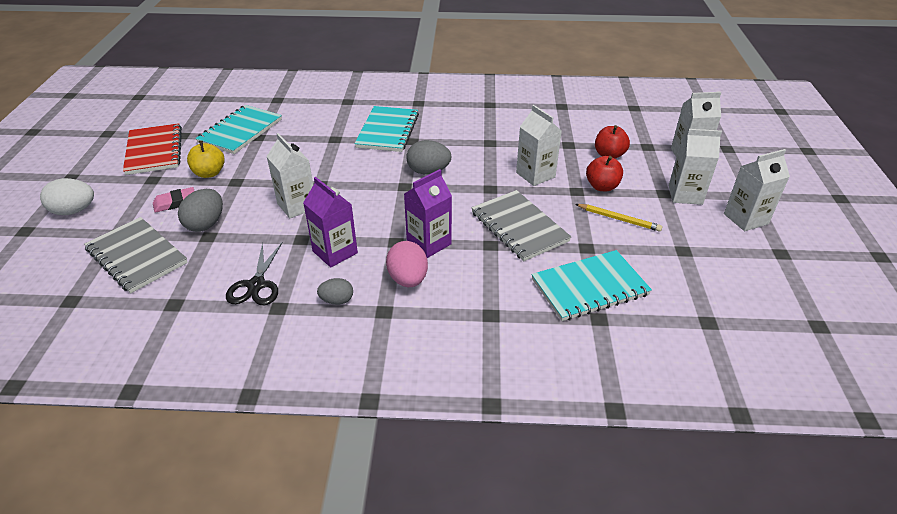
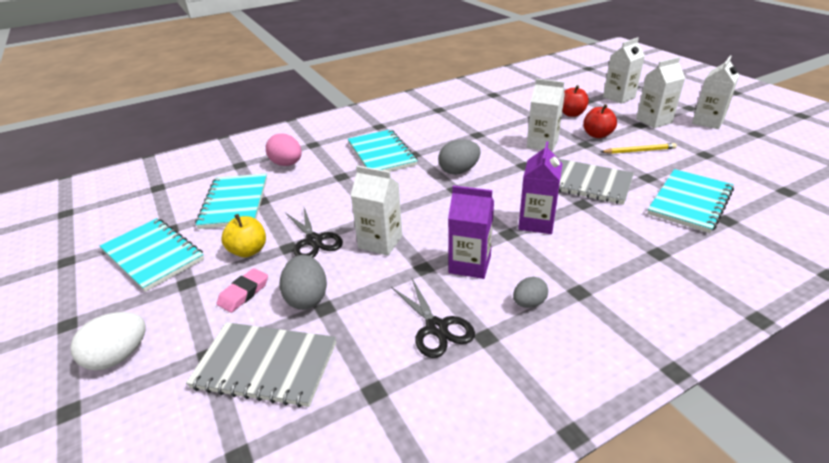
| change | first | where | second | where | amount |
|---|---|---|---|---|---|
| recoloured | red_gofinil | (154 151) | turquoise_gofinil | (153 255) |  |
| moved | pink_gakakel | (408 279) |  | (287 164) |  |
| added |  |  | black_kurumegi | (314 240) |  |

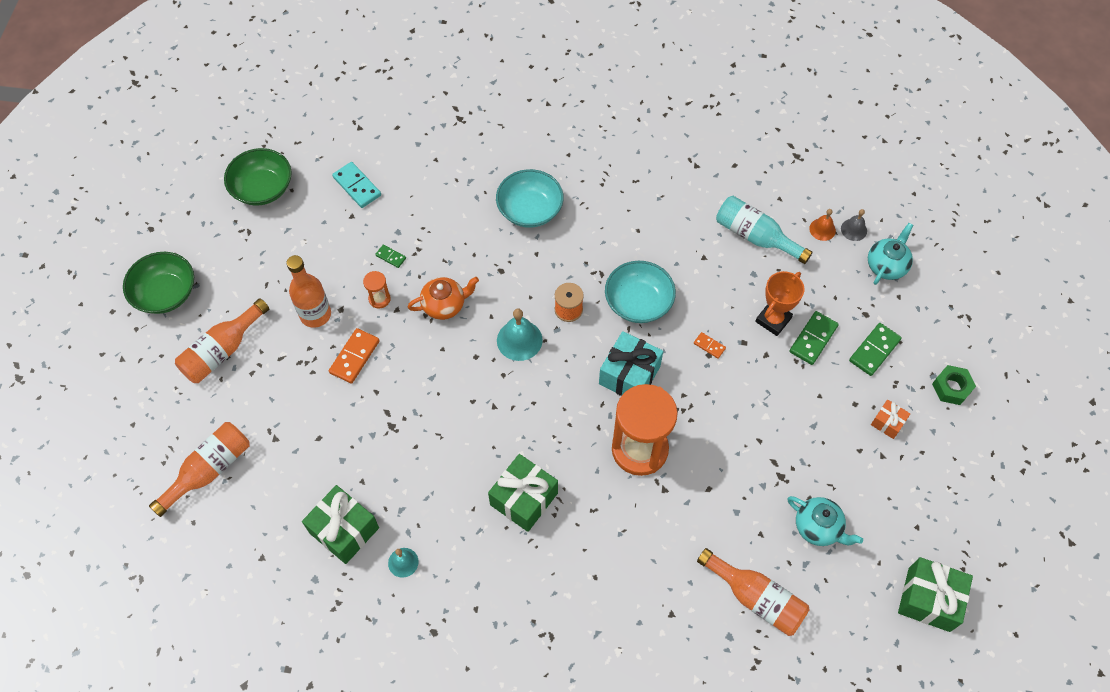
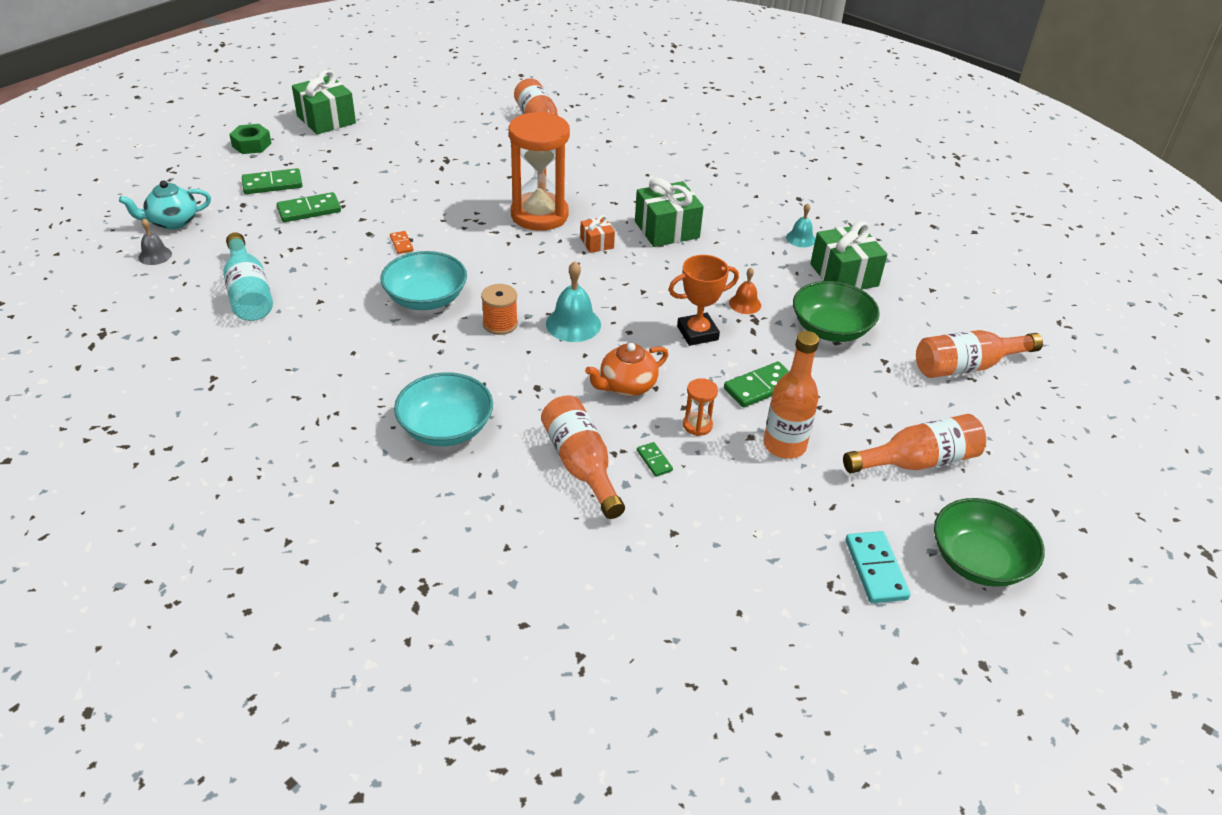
| change | first | where | second | where | amount |
|---|---|---|---|---|---|
| moved | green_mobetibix | (929 599) |  | (326 119) |  |
| added |  |  | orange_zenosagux | (581 465) |  |
| moved | orange_mobetibix | (887 423) |  | (597 243) |  |
| turned | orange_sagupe | (444 305) |  | (626 386) | 45 degrees counterclockwise |
| moved | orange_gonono | (773 320) |  | (697 333) |  |
| recoloured | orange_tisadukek | (354 357) | green_tisadukek | (760 387) |  |
| moved | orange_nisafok | (822 229) |  | (745 304) |  |
| moved | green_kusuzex | (262 188) |  | (830 329) |  |
| moved | turquoise_tisadukek | (357 186) |  | (875 569) |  |
| removed | turquoise_mobetibix | (629 375) |  |  |  |
| removed | turquoise_sagupe | (818 527) |  |  |  |

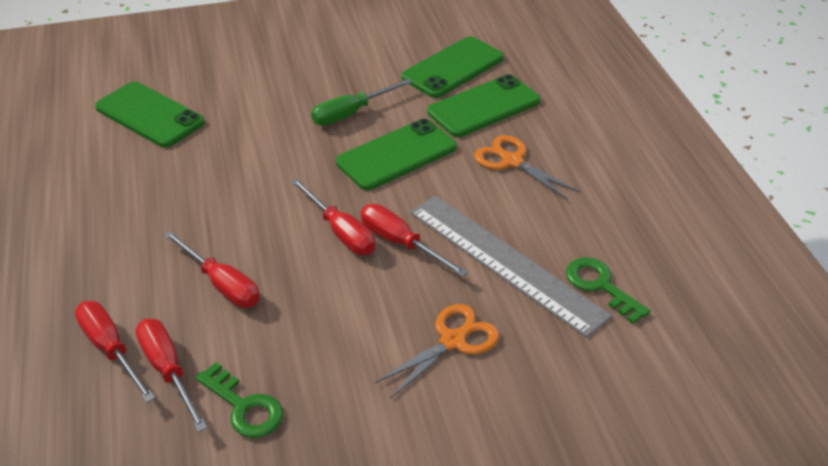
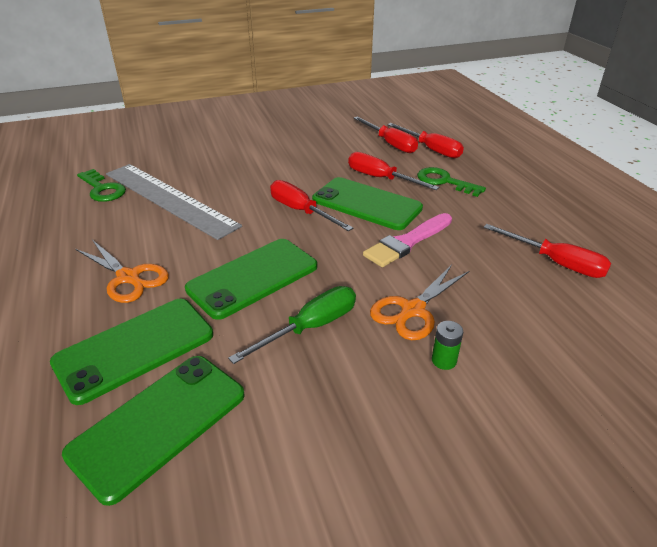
| change | first | where | second | where | amount |
|---|---|---|---|---|---|
| moved | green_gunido | (149 115) |  | (366 204) |  |
| added |  |  | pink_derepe | (407 242) |  |
| moved | orange_kurumegi | (453 340) |  | (412 310) |  |
| moved | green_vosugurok | (244 407) |  | (444 181) |  |
| added |  |  | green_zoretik | (444 360) |  |
| moved | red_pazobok | (400 243) |  | (556 263) |  |

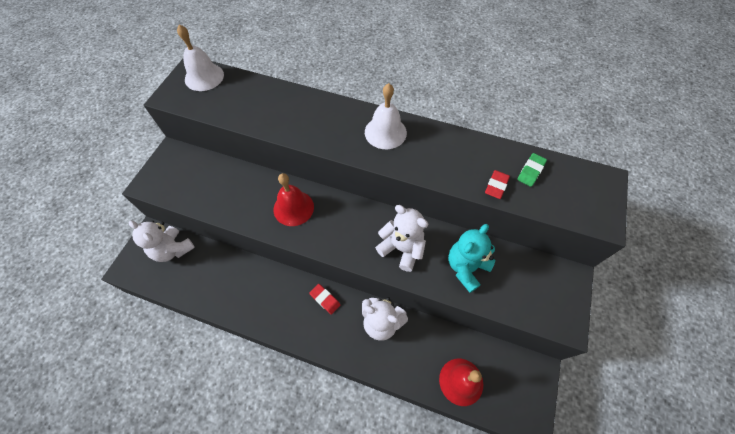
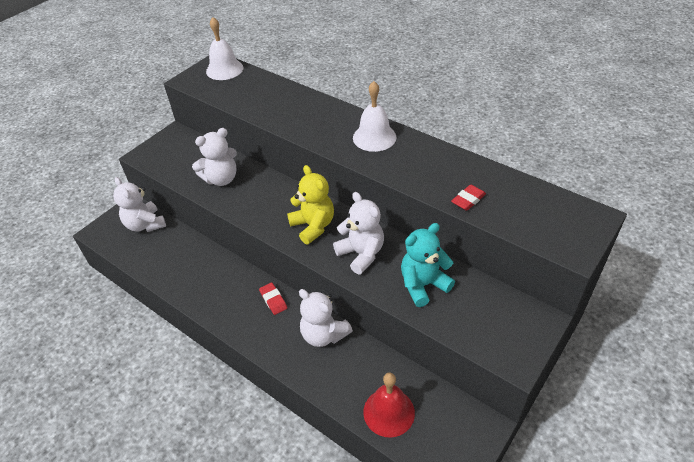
| change | first | where | second | where | amount |
|---|---|---|---|---|---|
| added |  |  | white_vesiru | (221 179) |  |
| added |  |  | yellow_vesiru | (313 226) |  |
| removed | red_nisafok | (293 208) |  |  |  |
| removed | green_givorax | (530 171) |  |  |  |

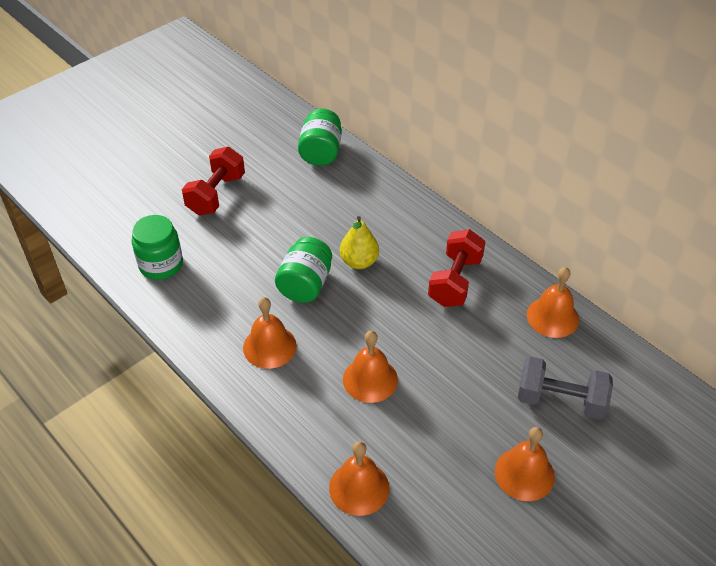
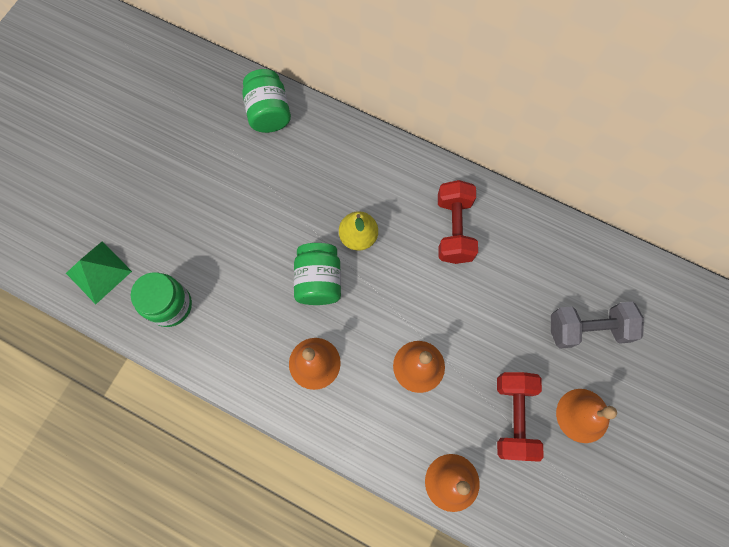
| change | first | where | second | where | amount |
|---|---|---|---|---|---|
| added |  |  | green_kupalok | (99 272) |  |
| moved | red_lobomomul | (216 194) |  | (513 417) |  |
| removed | orange_nisafok | (552 317) |  |  |  |

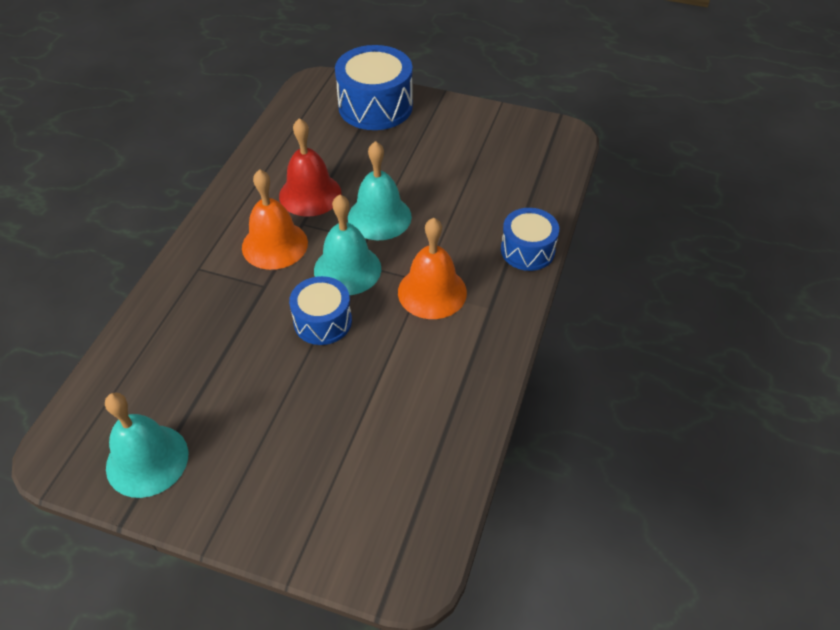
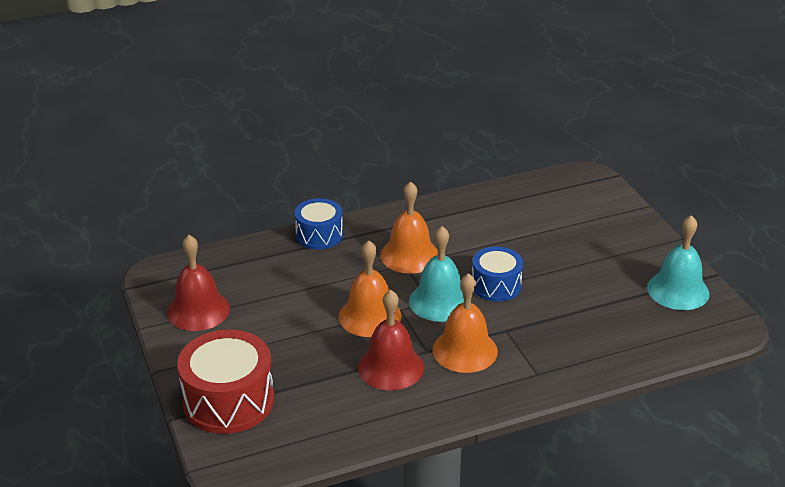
| change | first | where | second | where | amount |
|---|---|---|---|---|---|
| added |  |  | red_nisafok | (198 310) |  |
| recoloured | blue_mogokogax | (375 106) | red_mogokogax | (228 401) |  |
| recoloured | turquoise_nisafok | (379 217) | orange_nisafok | (370 316) |  |

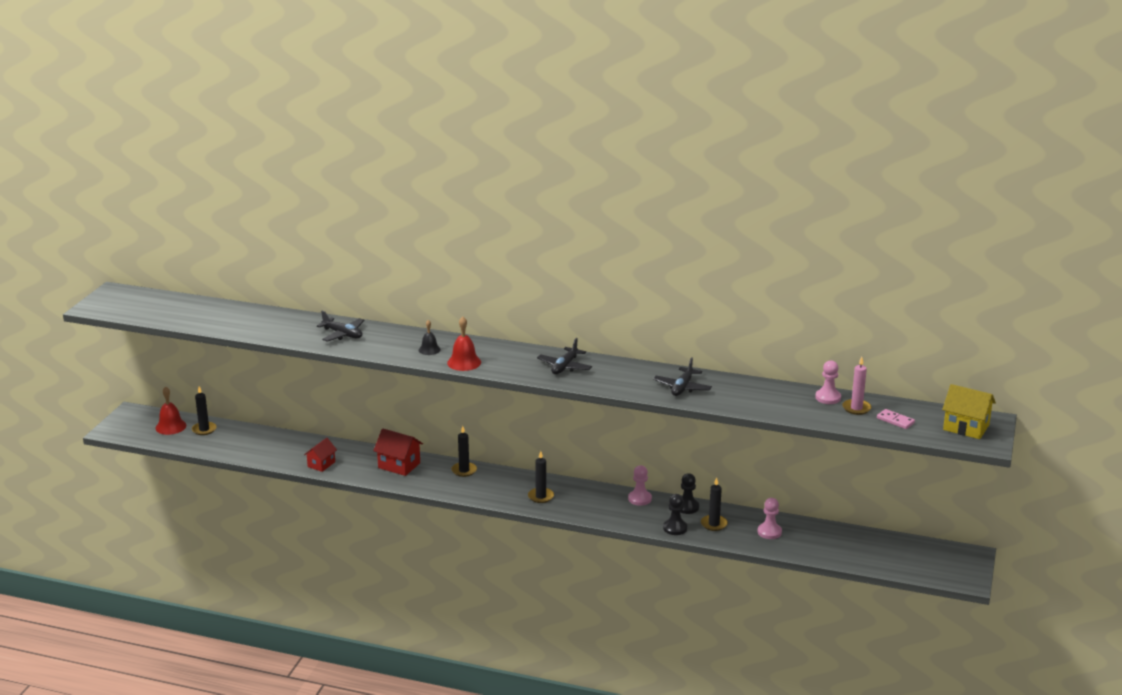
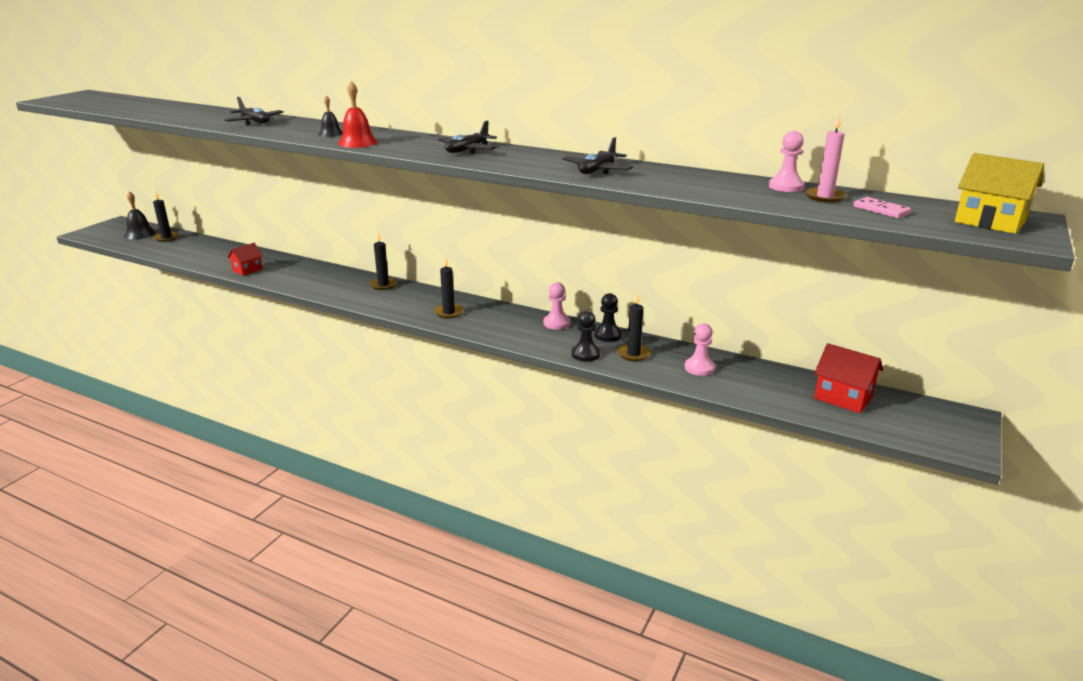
| change | first | where | second | where | amount |
|---|---|---|---|---|---|
| recoloured | red_nisafok | (170 426) | black_nisafok | (140 234) |  |
| moved | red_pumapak | (399 465) |  | (843 397) |  |

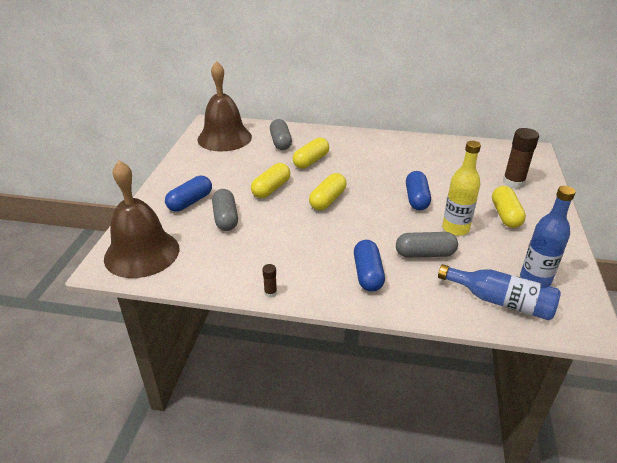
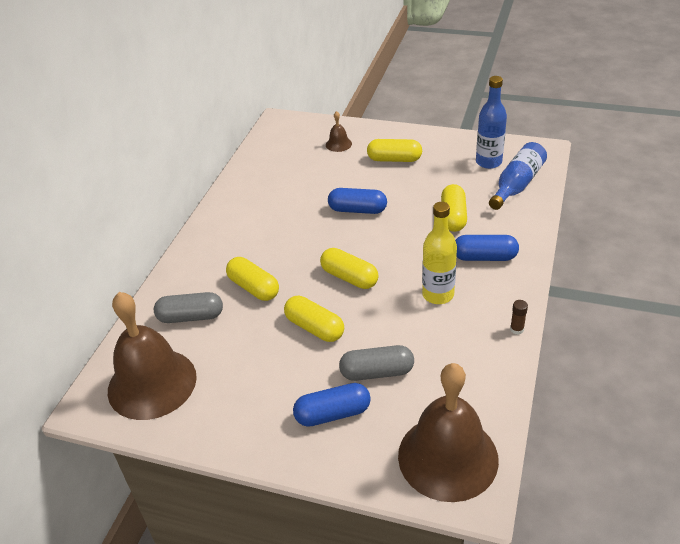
| change | first | where | second | where | amount |
|---|---|---|---|---|---|
| turned | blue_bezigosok | (190 202) |  | (333 414) | 60 degrees counterclockwise |
| replaced | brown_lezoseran | (513 182) | brown_nisafok | (338 144) |  |
| moved | yellow_zenosagux | (455 229) |  | (438 295) |  |
| recoloured | grey_bezigosok | (425 254) | yellow_bezigosok | (453 217) |  |

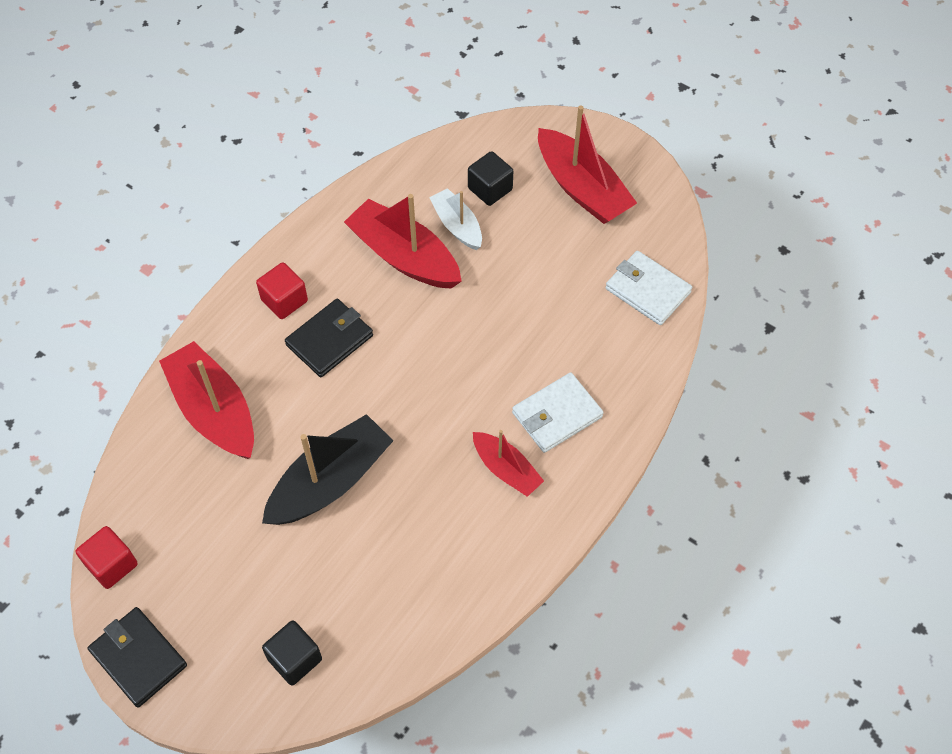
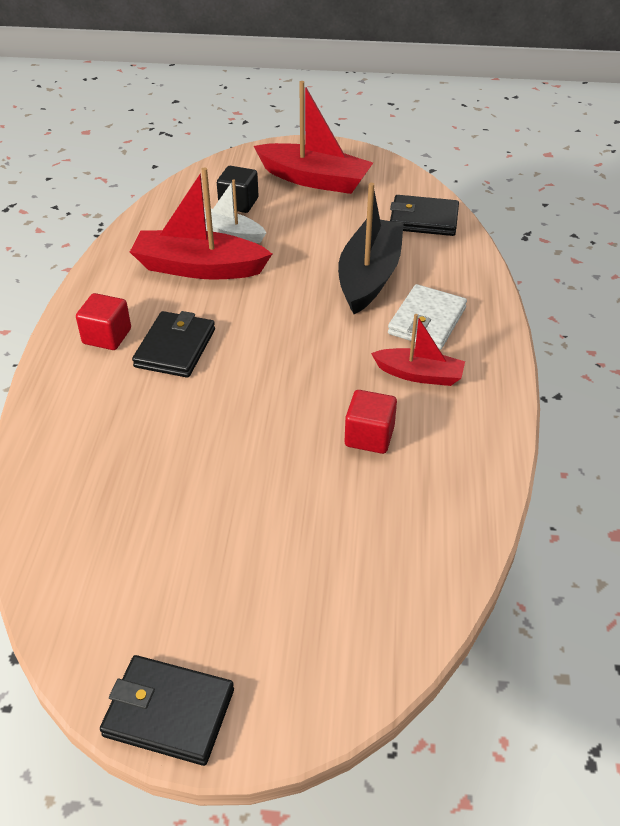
| change | first | where | second | where | amount |
|---|---|---|---|---|---|
| moved | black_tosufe | (330 481) |  | (369 276) |  |
| moved | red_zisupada | (112 565) |  | (369 436) |  |
| recoloured | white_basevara | (647 290) | black_basevara | (423 219) |  |
| removed | red_tosufe | (214 411) |  |  |  |
| removed | black_zisupada | (295 659) |  |  |  |

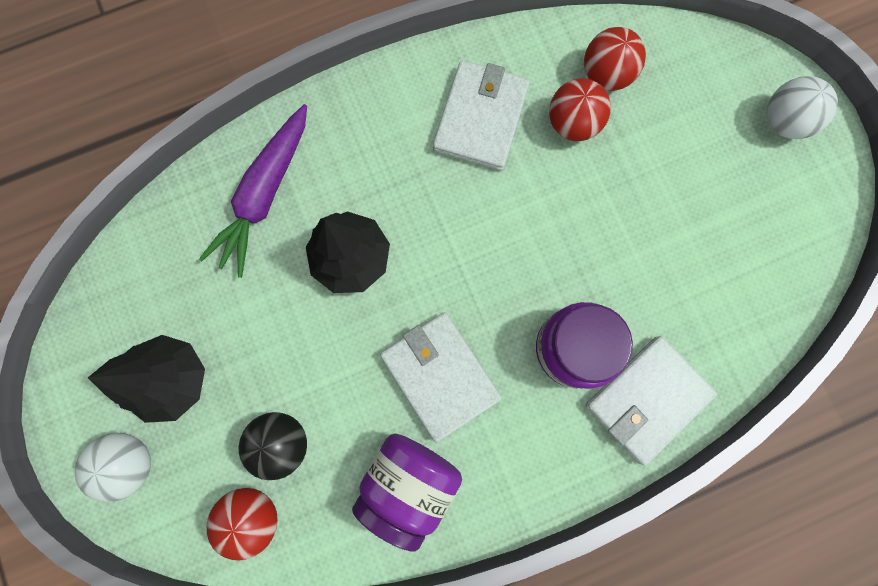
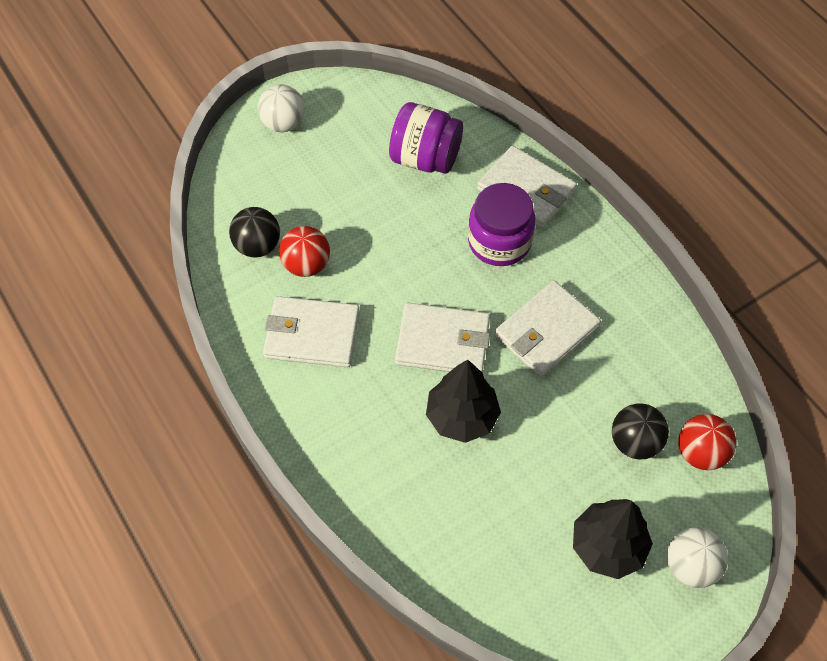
| change | first | where | second | where | amount |
|---|---|---|---|---|---|
| recoloured | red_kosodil | (605 75) | black_kosodil | (257 246) |  |
| moved | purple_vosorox | (409 482) |  | (425 158) |  |
| added |  |  | white_basevara | (443 342) |  |
| removed | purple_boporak | (265 195) |  |  |  |

